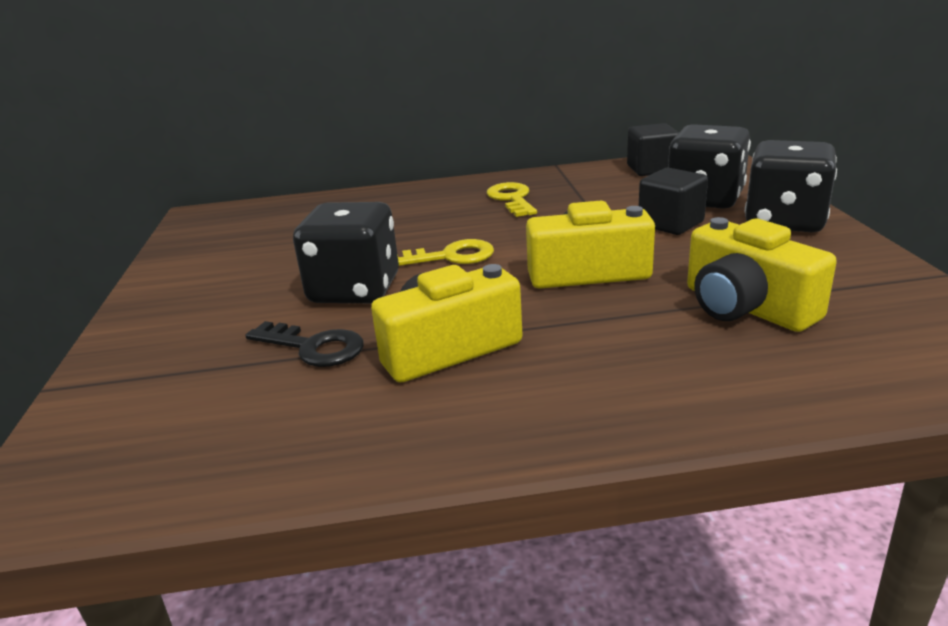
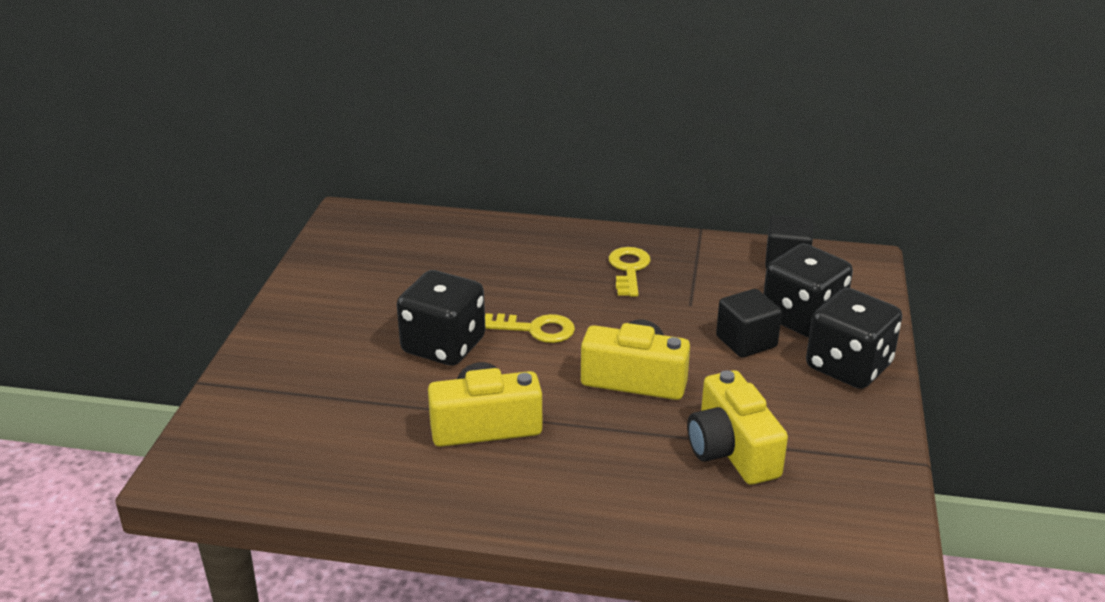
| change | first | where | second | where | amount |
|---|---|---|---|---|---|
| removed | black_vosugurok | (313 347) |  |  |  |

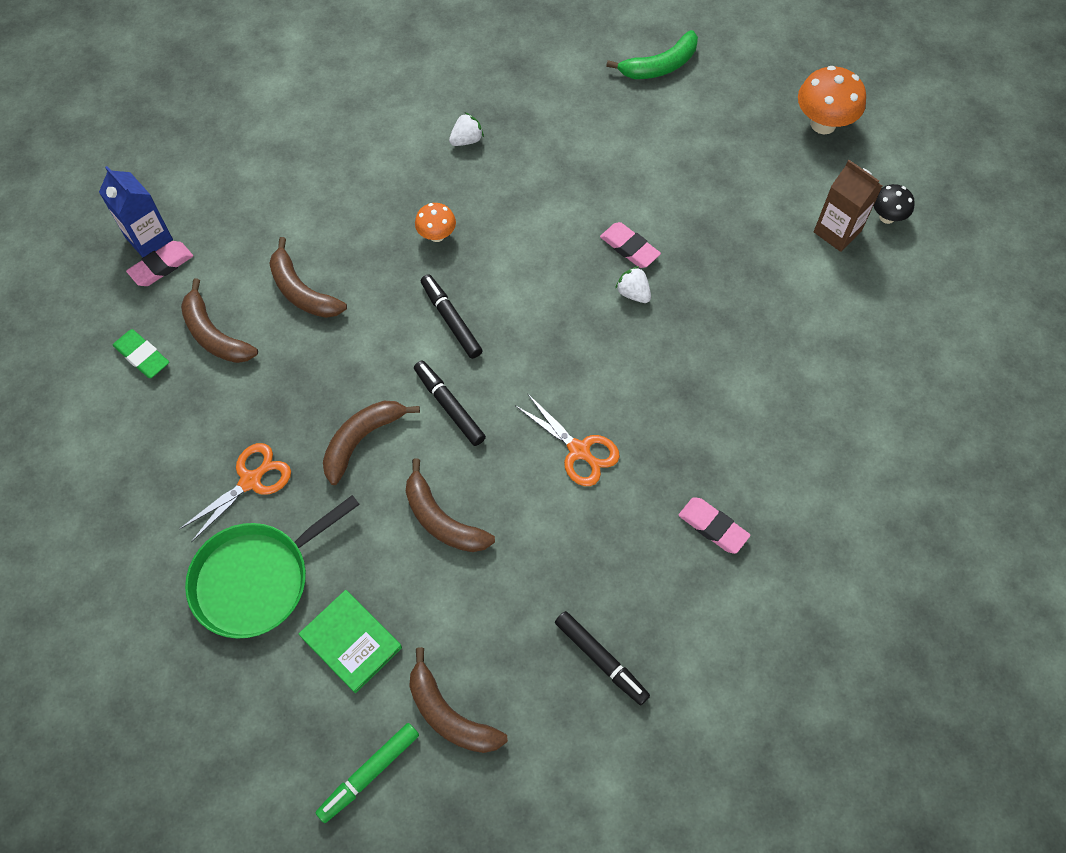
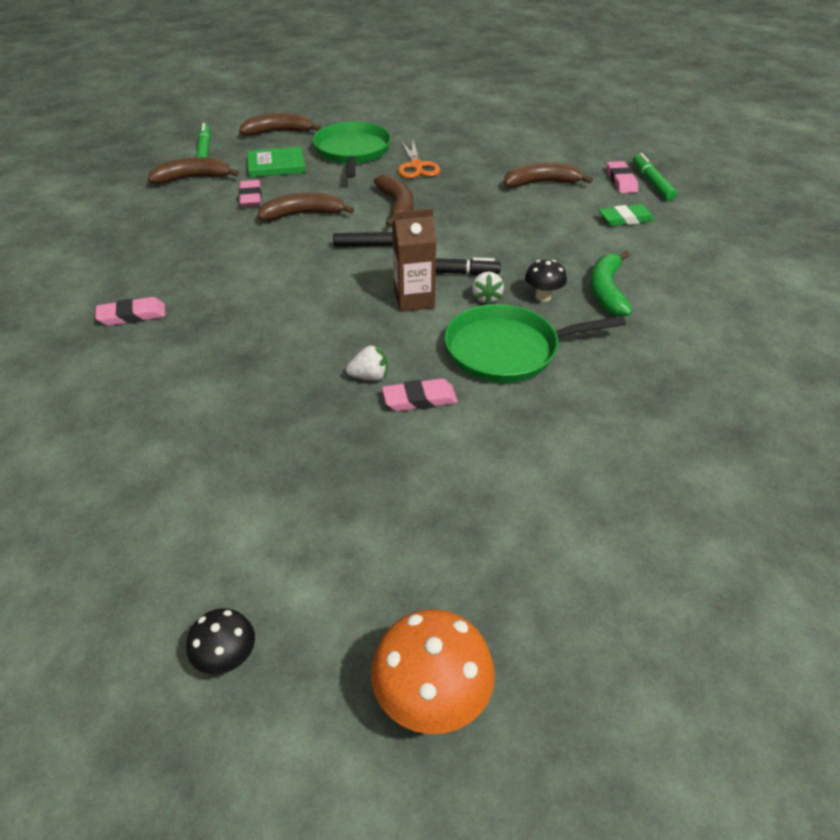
| change | first | where | second | where | amount |
|---|---|---|---|---|---|
| moved | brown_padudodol | (302 291) |  | (278 132) |  |
| added |  |  | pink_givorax | (251 197) |  |
| moved | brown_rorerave | (837 231) |  | (414 300) |  |
| added |  |  | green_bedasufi | (507 350) |  |
| moved | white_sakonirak | (466 140) |  | (486 297) |  |
| recoloured | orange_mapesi | (437 235) | black_mapesi | (543 296) |  |
| moved | green_padudodol | (660 66) |  | (607 291) |  |
| moved | green_givorax | (142 356) |  | (625 219) |  |
| replaced | blue_rorerave | (149 238) | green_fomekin | (652 183) |  |
| removed | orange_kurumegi | (579 450) |  |  |  |
| removed | black_fomekin | (601 659) |  |  |  |

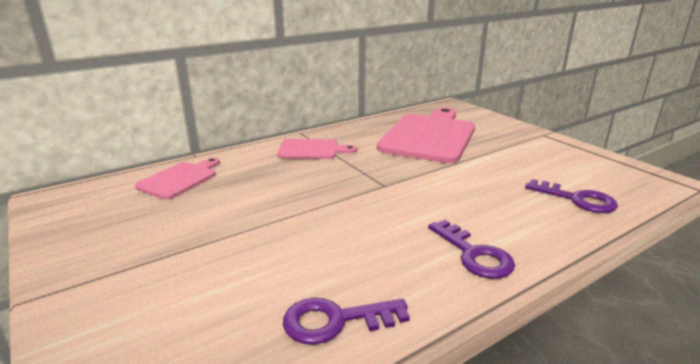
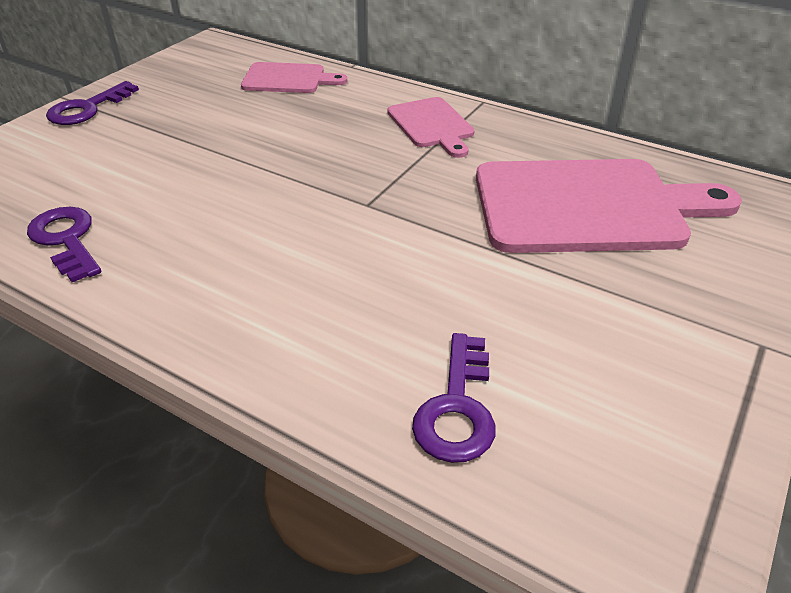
| change | first | where | second | where | amount |
|---|---|---|---|---|---|
| moved | purple_vosugurok | (474 254) |  | (87 108) |  |

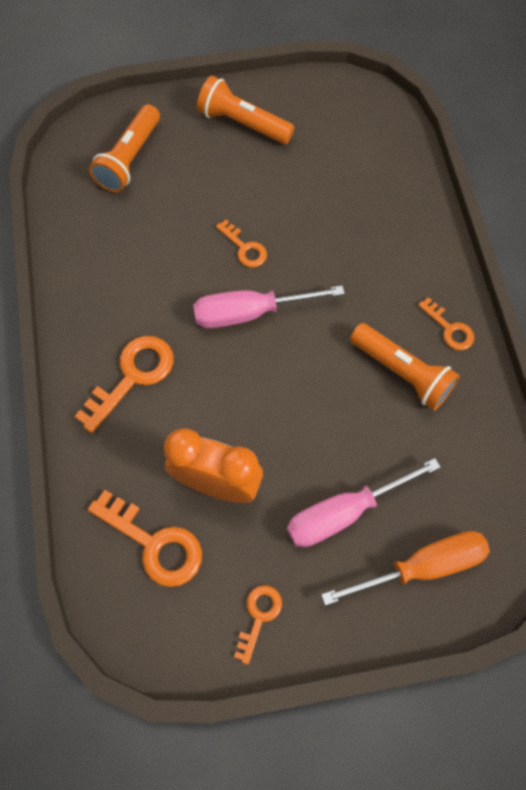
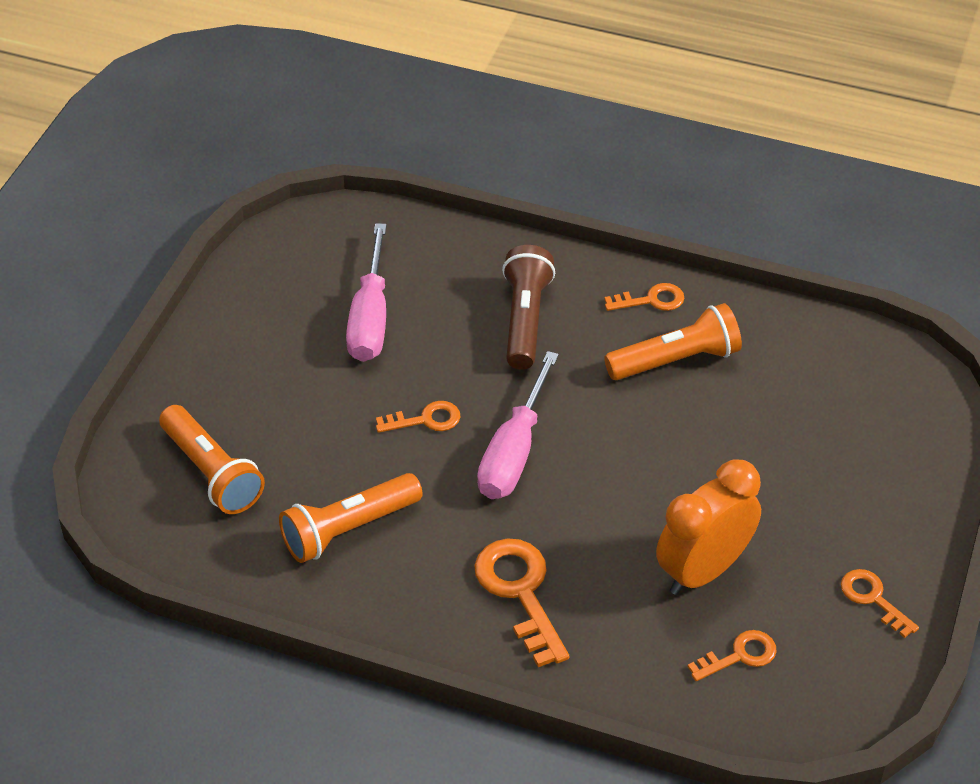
| change | first | where | second | where | amount |
|---|---|---|---|---|---|
| moved | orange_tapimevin | (243 123) |  | (348 529) |  |
| moved | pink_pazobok | (343 513) |  | (370 319) |  |
| added |  |  | brown_tapimevin | (525 319) |  |
| resized | orange_vosugurok | (154 543) |  | (739 656) | x0.58 |
| removed | orange_pazobok | (423 566) |  |  |  |

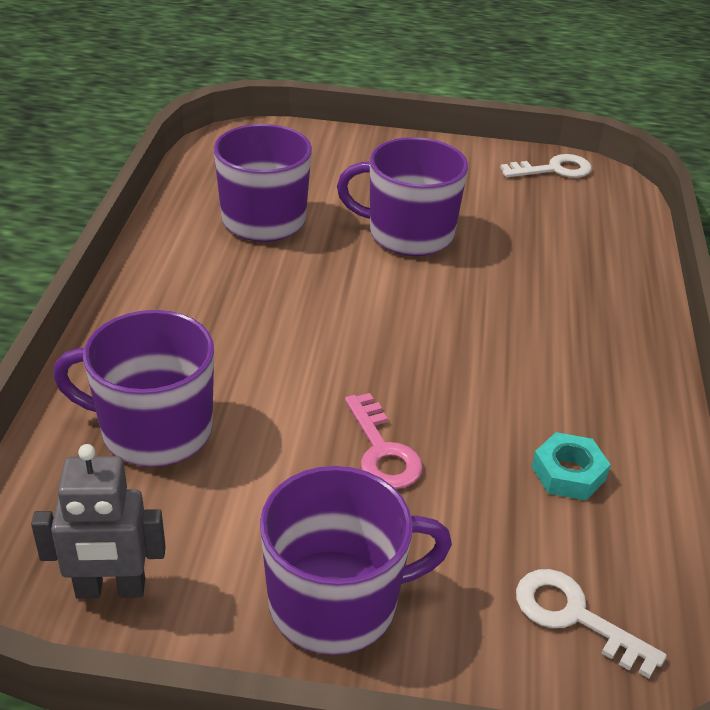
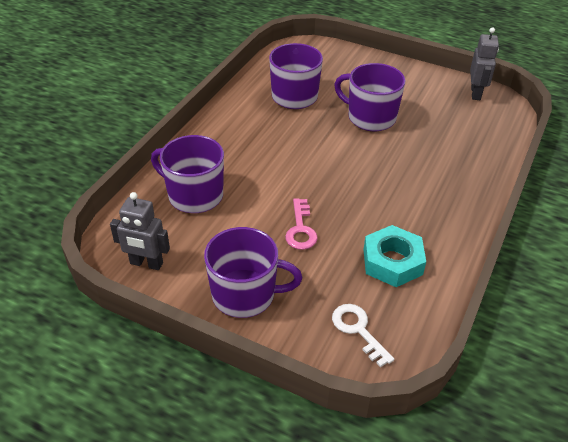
| change | first | where | second | where | amount |
|---|---|---|---|---|---|
| resized | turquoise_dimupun | (568 473) |  | (392 262) | x1.63 |
| replaced | white_vosugurok | (553 169) | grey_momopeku | (476 93) |  |

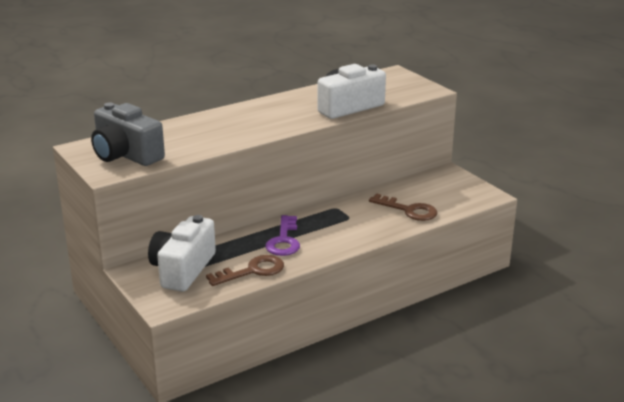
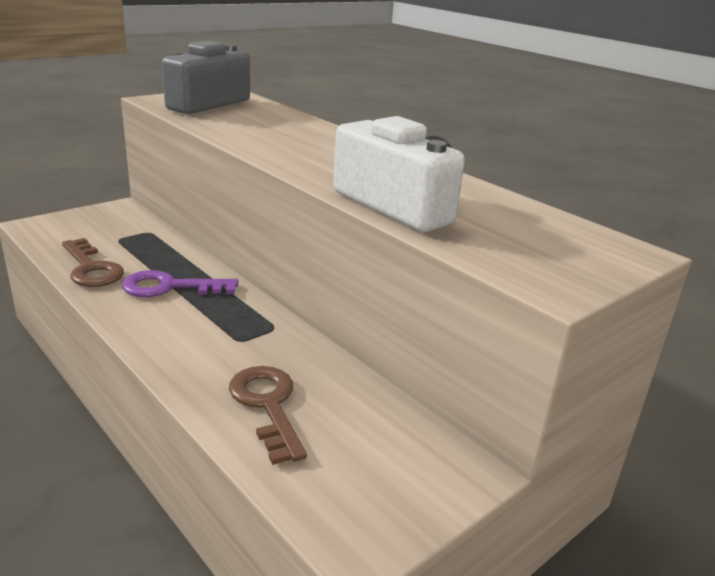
| change | first | where | second | where | amount |
|---|---|---|---|---|---|
| turned | brown_vosugurok | (408 210) |  | (268 406) | 135 degrees clockwise |
| removed | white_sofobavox | (183 269) |  |  |  |

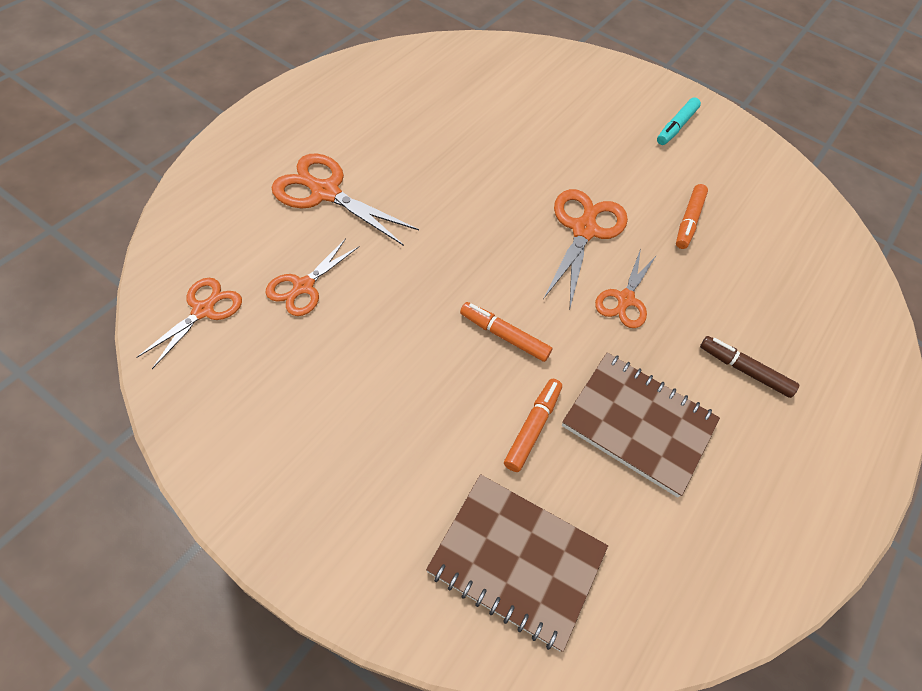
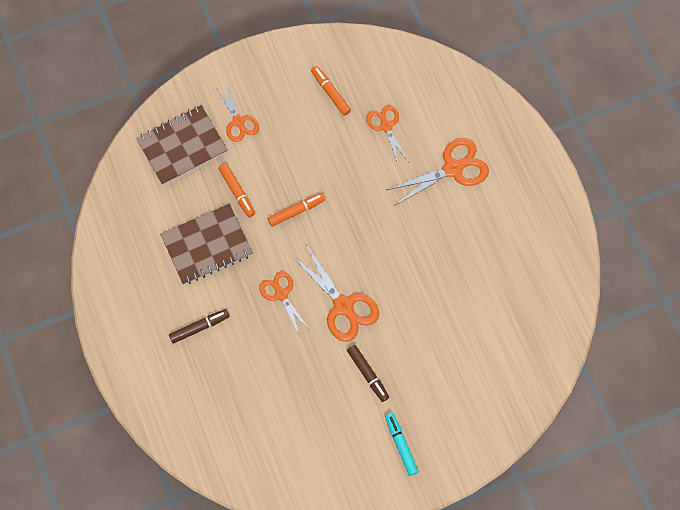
| change | first | where | second | where | amount |
|---|---|---|---|---|---|
| moved | orange_kurumegi | (203 310) |  | (238 121) |  |
| moved | orange_fomekin | (688 221) |  | (330 93) |  |
| added |  |  | brown_fomekin | (368 374) |  |

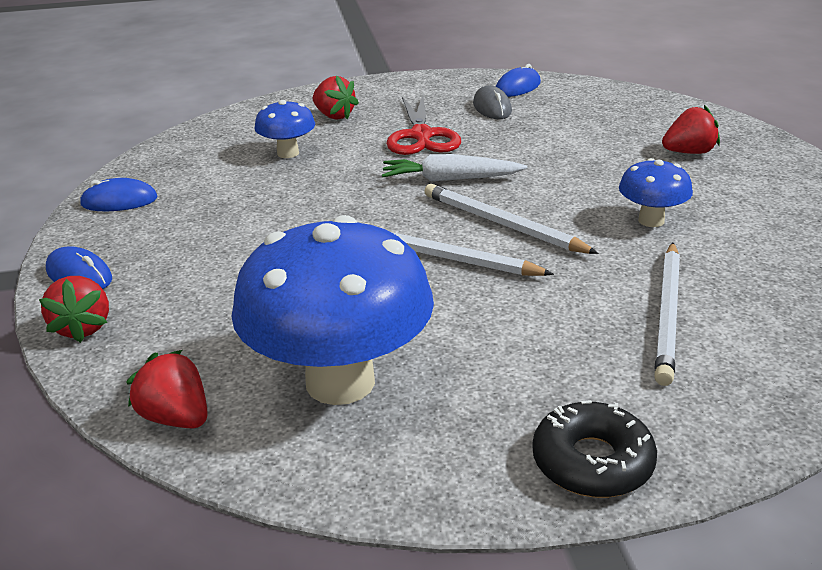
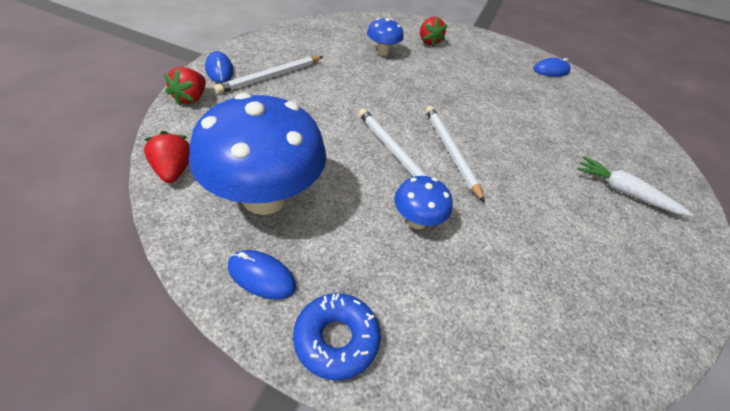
| change | first | where | second | where | amount |
|---|---|---|---|---|---|
| moved | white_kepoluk | (668 314) |  | (271 77) |  |
| moved | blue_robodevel | (119 201) |  | (261 276) |  |
| recoloured | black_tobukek | (592 462) | blue_tobukek | (336 339) |  |
| moved | blue_mapesi | (651 220) |  | (417 221) |  |
| moved | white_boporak | (450 179) |  | (624 192) |  |
| removed | red_kurumegi | (421 136) |  |  |  |
| removed | grey_robodevel | (492 108) |  |  |  |
| removed | red_sakonirak | (689 152) |  |  |  |

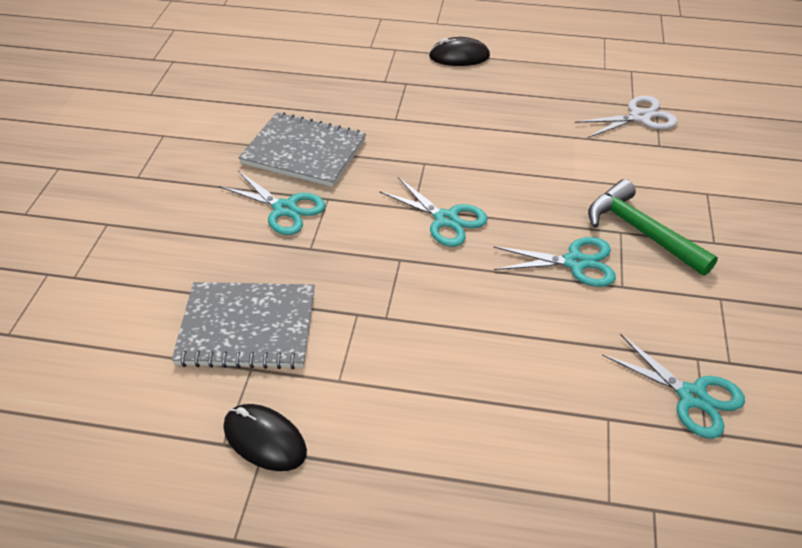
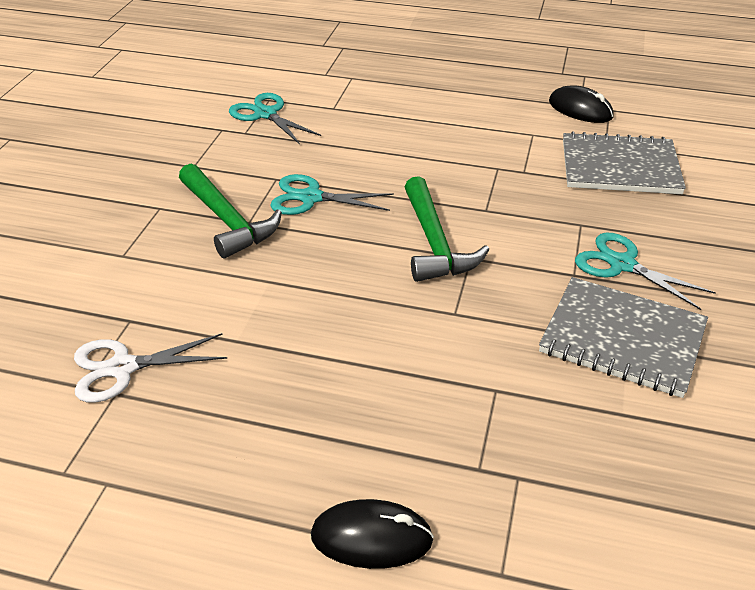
| change | first | where | second | where | amount |
|---|---|---|---|---|---|
| replaced | turquoise_kurumegi | (446 219) | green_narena | (434 243) |  |

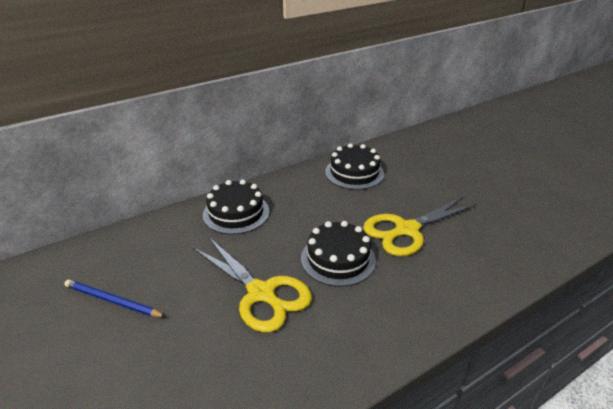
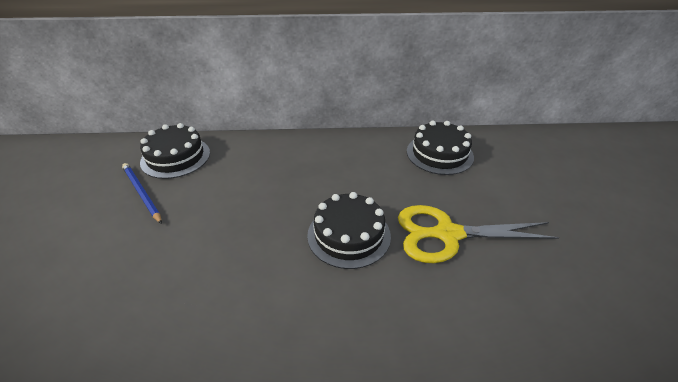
| change | first | where | second | where | amount |
|---|---|---|---|---|---|
| moved | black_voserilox | (236 213) |  | (175 157) |  |
| removed | yellow_kurumegi | (261 293) |  |  |  |

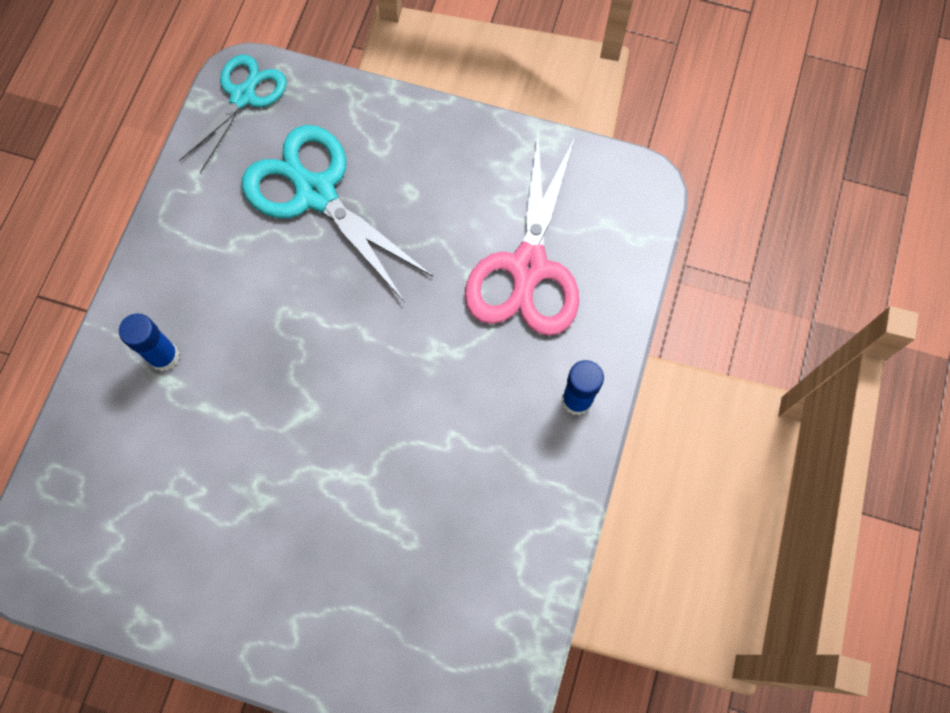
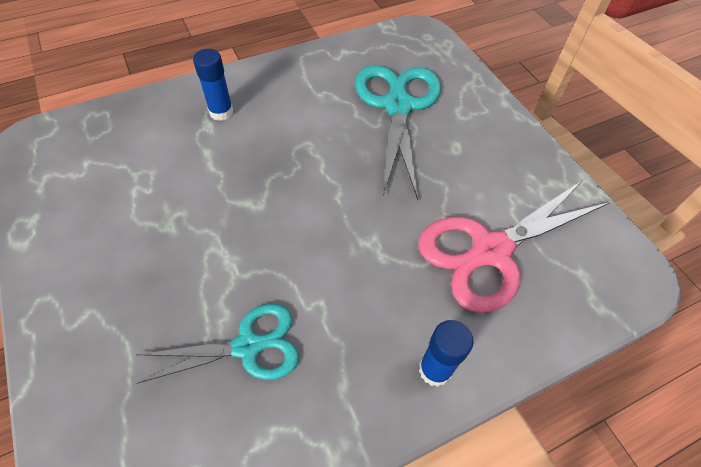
| change | first | where | second | where | amount |
|---|---|---|---|---|---|
| moved | turquoise_kurumegi | (243 97) |  | (247 346) |  |

